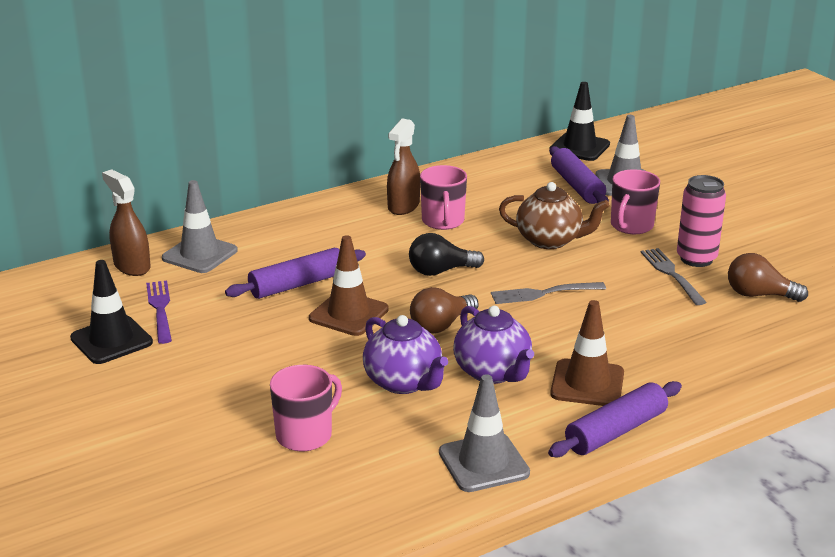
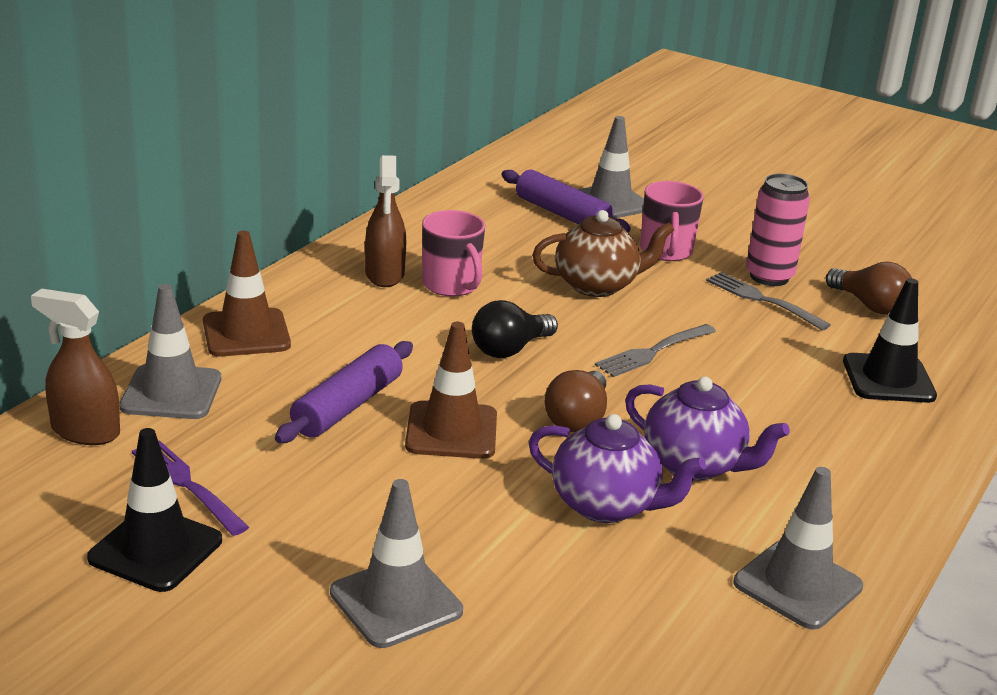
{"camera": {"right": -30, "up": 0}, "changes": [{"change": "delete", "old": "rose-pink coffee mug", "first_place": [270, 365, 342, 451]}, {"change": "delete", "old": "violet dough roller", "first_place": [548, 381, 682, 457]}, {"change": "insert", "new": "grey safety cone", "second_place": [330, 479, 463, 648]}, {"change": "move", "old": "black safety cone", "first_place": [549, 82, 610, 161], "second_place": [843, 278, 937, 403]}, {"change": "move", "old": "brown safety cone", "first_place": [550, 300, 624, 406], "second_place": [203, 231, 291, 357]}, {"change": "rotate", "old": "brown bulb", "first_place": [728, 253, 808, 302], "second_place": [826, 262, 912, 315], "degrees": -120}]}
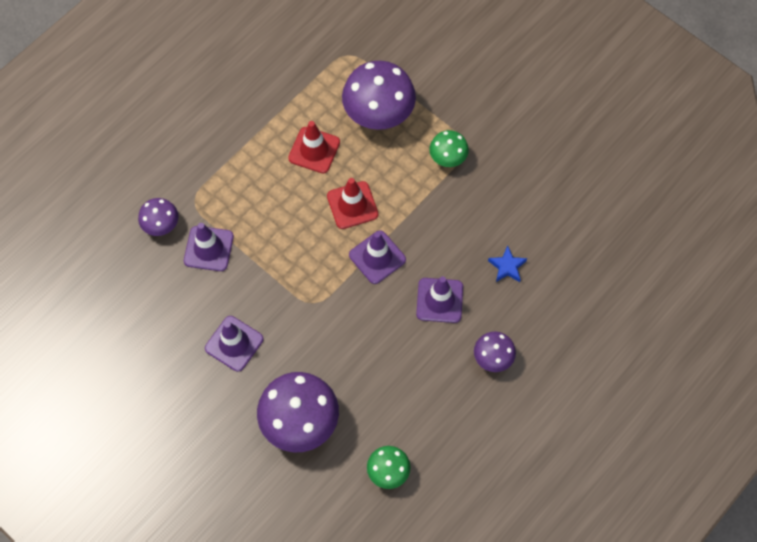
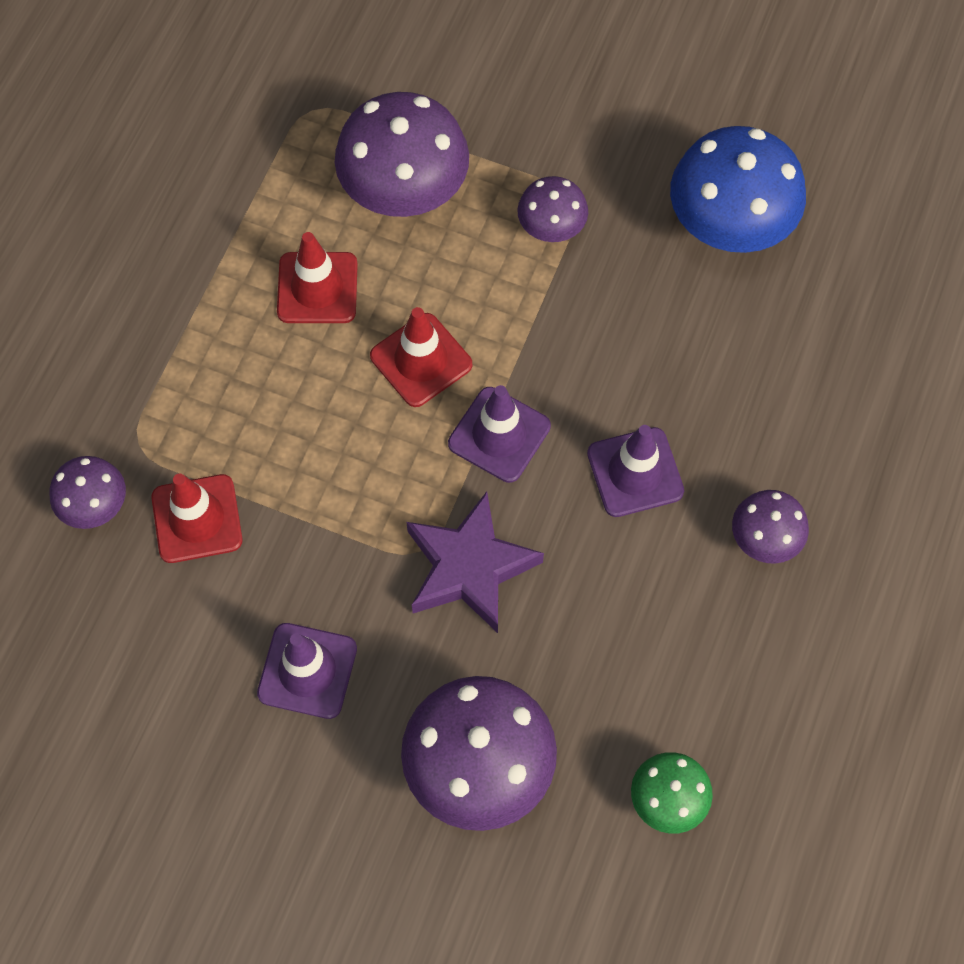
{"camera": {"right": -20, "up": 0}, "changes": [{"change": "delete", "old": "blue five-pointed star", "first_place": [488, 245, 527, 282]}, {"change": "insert", "new": "violet five-pointed star", "second_place": [406, 492, 544, 633]}, {"change": "insert", "new": "blue toadstool", "second_place": [670, 126, 806, 253]}, {"change": "recolor", "old": "violet safety cone", "new": "red safety cone", "first_place": [184, 223, 234, 271], "second_place": [152, 474, 242, 563]}, {"change": "recolor", "old": "emerald toadstool", "new": "violet toadstool", "first_place": [429, 130, 469, 167], "second_place": [517, 176, 588, 242]}]}
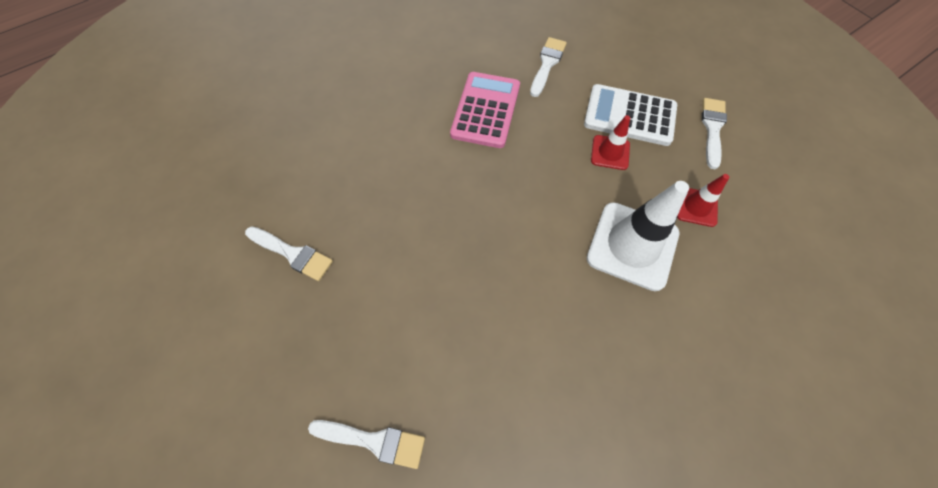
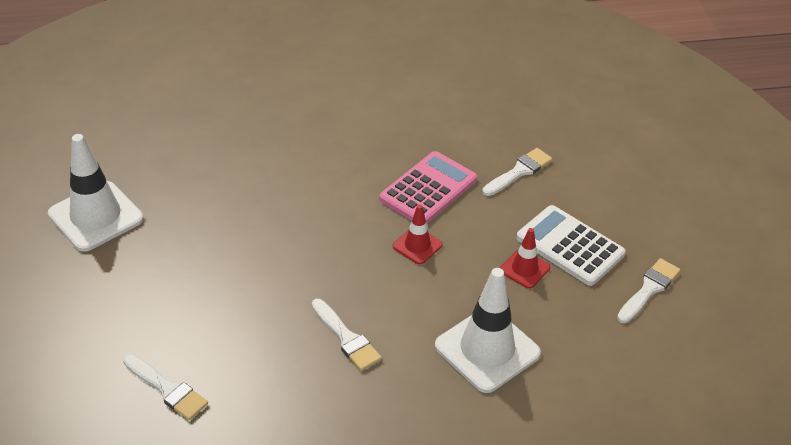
{"camera": {"right": 25, "up": -20}, "changes": [{"change": "insert", "new": "pure white safety cone", "second_place": [48, 134, 144, 252]}, {"change": "move", "old": "pure white paint brush", "first_place": [245, 226, 333, 281], "second_place": [311, 299, 382, 371]}, {"change": "move", "old": "red safety cone", "first_place": [677, 174, 729, 227], "second_place": [392, 204, 443, 264]}]}
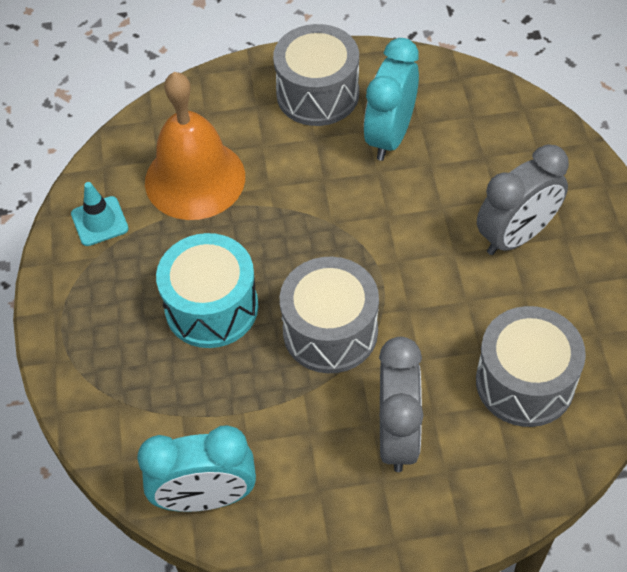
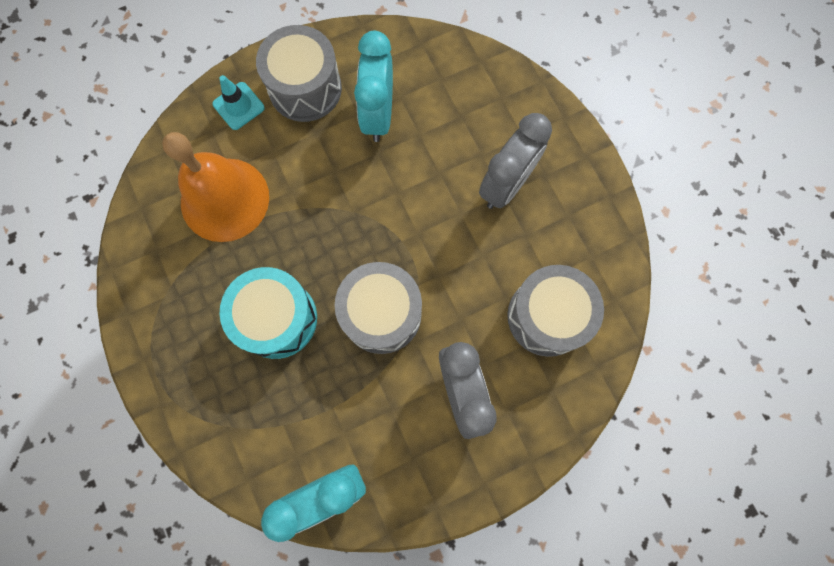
{"camera": {"right": -20, "up": 20}, "changes": [{"change": "move", "old": "turquoise safety cone", "first_place": [71, 182, 128, 246], "second_place": [212, 75, 265, 130]}]}
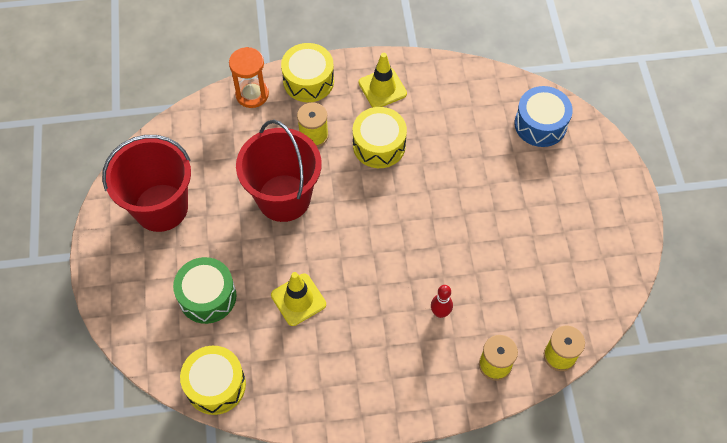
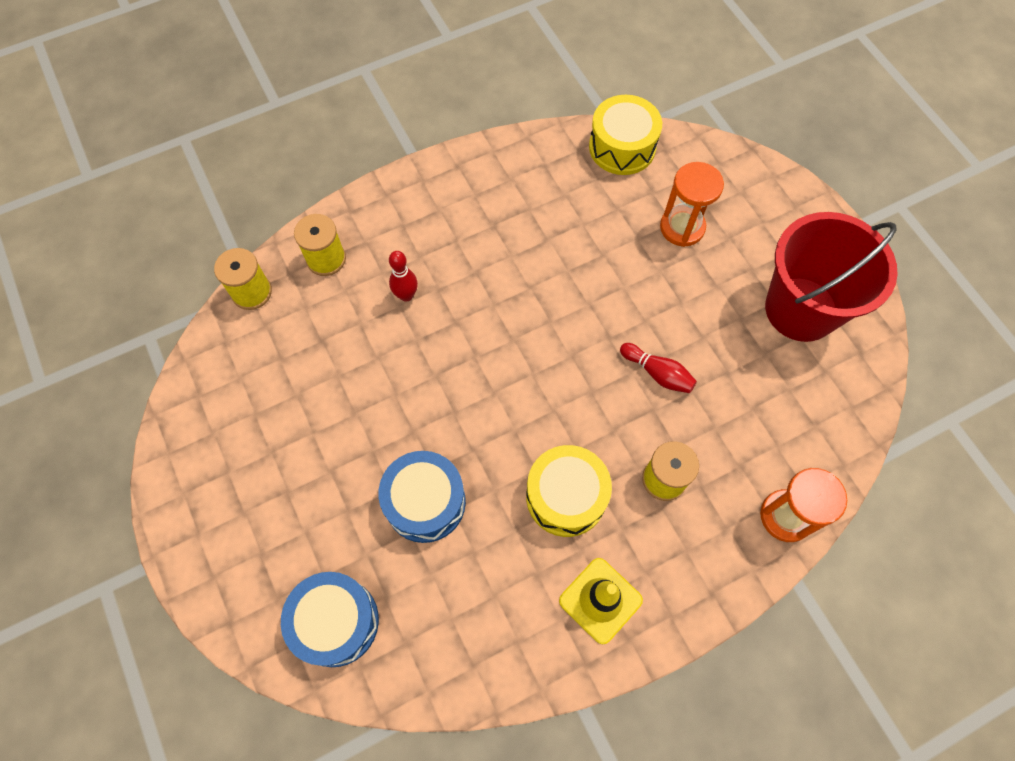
{"camera": {"right": 160, "up": 5}, "changes": [{"change": "delete", "old": "yellow safety cone", "first_place": [271, 272, 326, 326]}, {"change": "delete", "old": "yellow toy drum", "first_place": [281, 43, 334, 102]}, {"change": "insert", "new": "blue toy drum", "second_place": [378, 451, 466, 543]}, {"change": "replace", "old": "emerald toy drum", "new": "bright orange sand timer", "first_place": [173, 257, 236, 324], "second_place": [660, 162, 724, 247]}, {"change": "replace", "old": "red pail", "new": "red tenpin", "first_place": [236, 120, 322, 222], "second_place": [620, 343, 697, 393]}]}
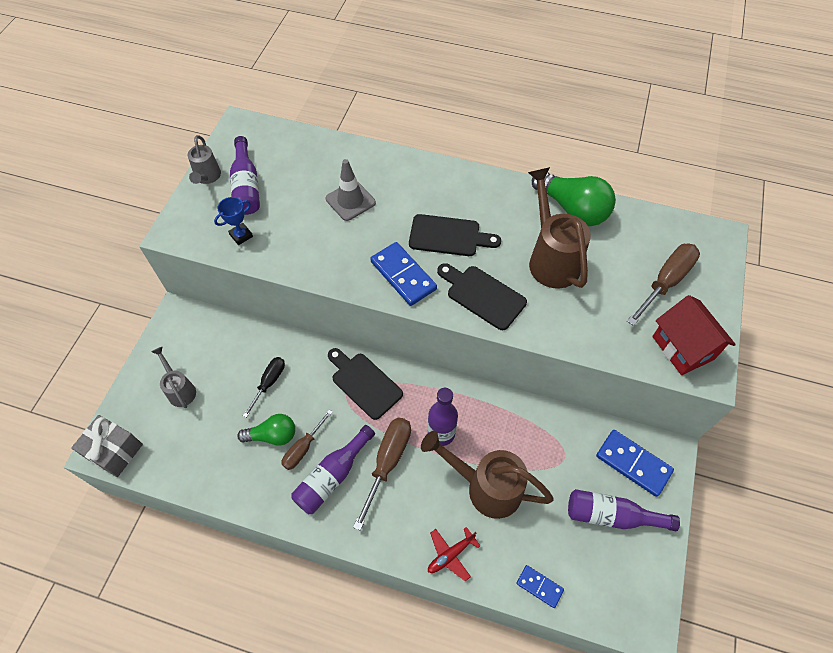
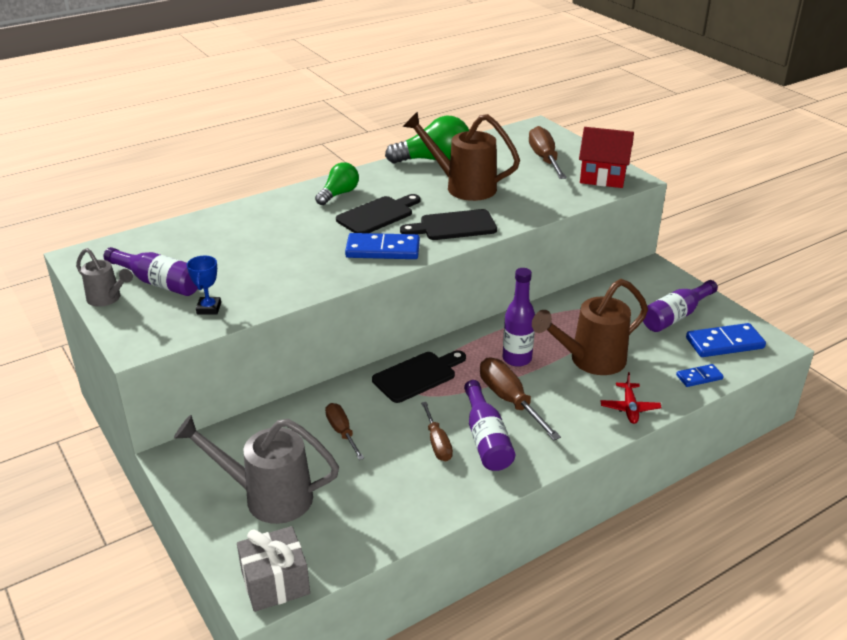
{"camera": {"right": -50, "up": -25}, "changes": [{"change": "delete", "old": "grey safety cone", "first_place": [326, 159, 376, 221]}, {"change": "move", "old": "emerald bulb", "first_place": [237, 414, 295, 446], "second_place": [315, 162, 359, 205]}, {"change": "move", "old": "blue domino tile", "first_place": [596, 430, 674, 497], "second_place": [686, 323, 766, 357]}, {"change": "recolor", "old": "black hand screwdriver", "new": "brown hand screwdriver", "first_place": [243, 357, 285, 418], "second_place": [325, 403, 364, 460]}, {"change": "rotate", "old": "black cutting board", "first_place": [328, 348, 403, 420], "second_place": [372, 350, 466, 403], "degrees": 150}, {"change": "resize", "old": "grey watering pot", "first_place": [152, 346, 196, 408], "second_place": [174, 415, 339, 524], "factor": 1.8}]}
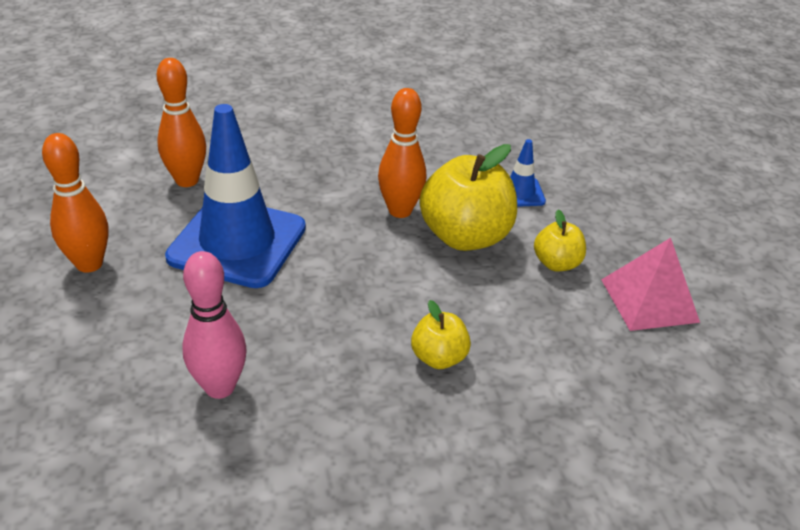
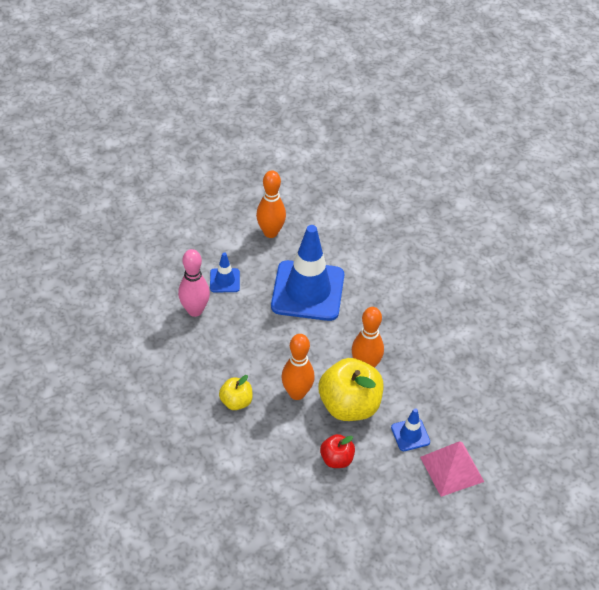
{"camera": {"right": 80, "up": 10}, "changes": [{"change": "insert", "new": "blue safety cone", "second_place": [210, 252, 240, 292]}, {"change": "move", "old": "bright orange tenpin", "first_place": [157, 58, 206, 187], "second_place": [281, 334, 315, 400]}, {"change": "move", "old": "rose-pink pyramid shape", "first_place": [601, 238, 700, 331], "second_place": [420, 441, 484, 497]}, {"change": "recolor", "old": "yellow toy apple", "new": "red toy apple", "first_place": [534, 210, 586, 271], "second_place": [320, 434, 355, 468]}]}
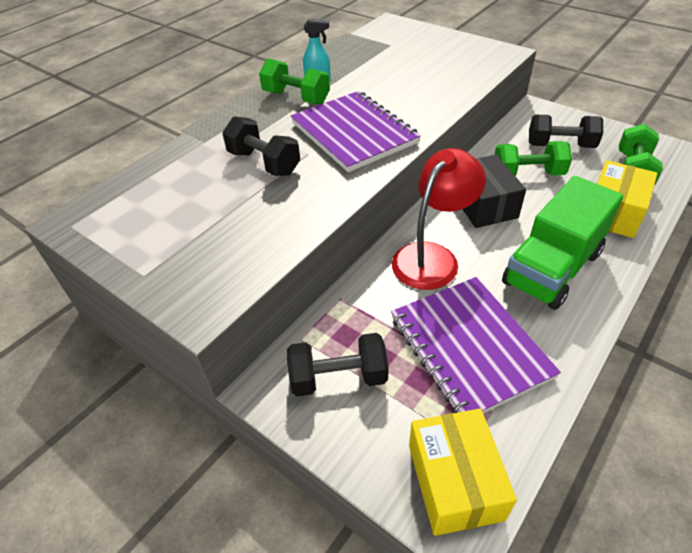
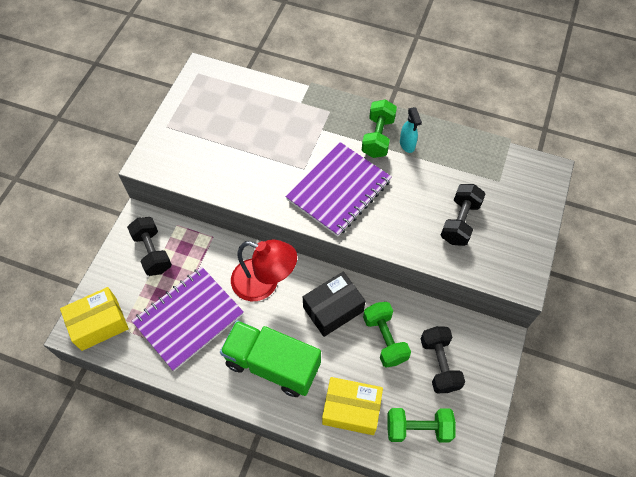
{"camera": {"right": 70, "up": 15}, "changes": [{"change": "move", "old": "black dumbbell", "first_place": [222, 116, 300, 176], "second_place": [441, 184, 485, 246]}]}
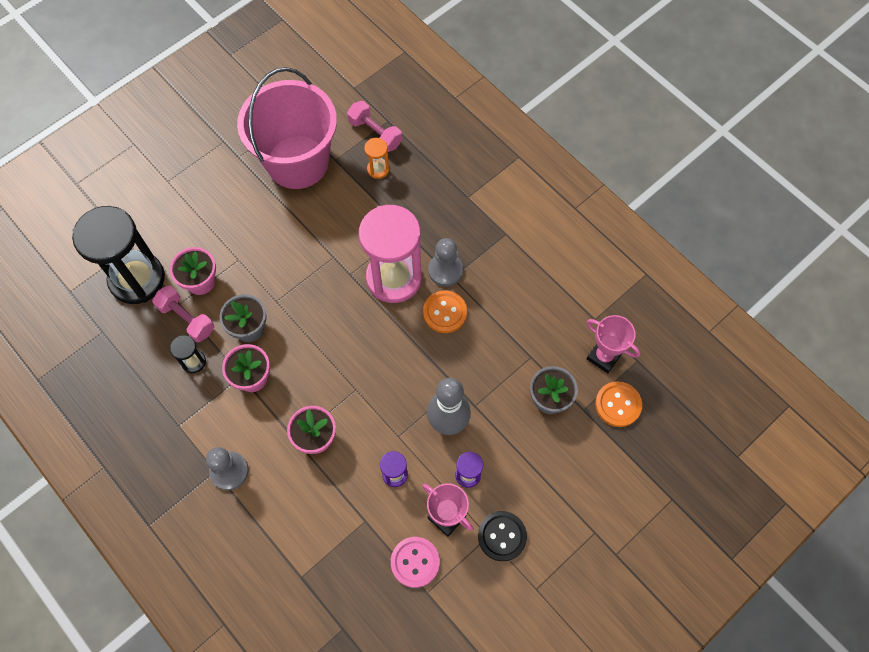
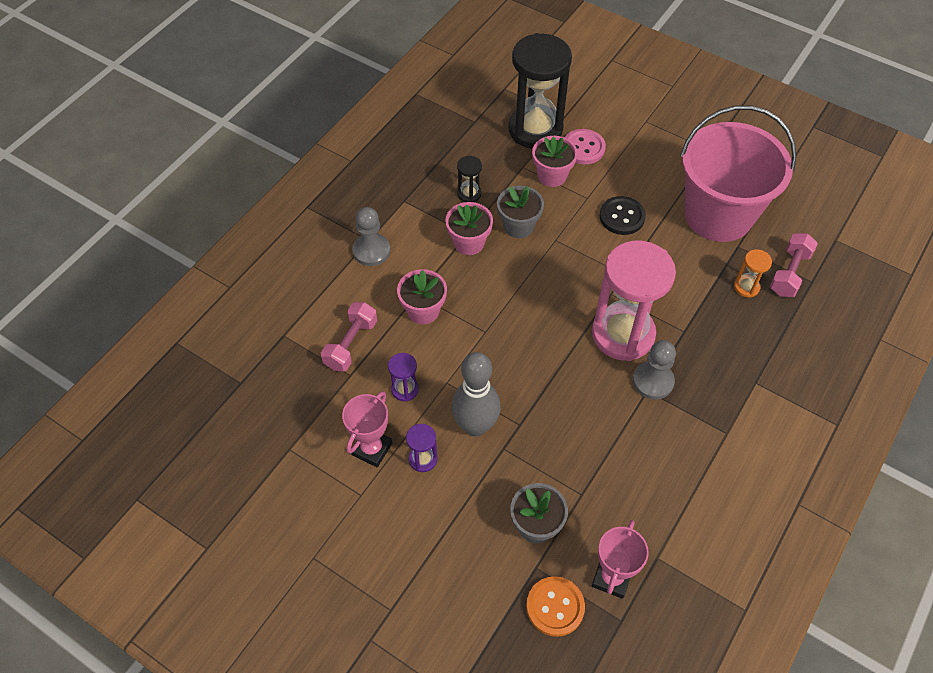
{"camera": {"right": 75, "up": -10}, "changes": [{"change": "delete", "old": "bright orange sewing button", "first_place": [423, 291, 467, 333]}, {"change": "move", "old": "rose-pink dumbbell", "first_place": [152, 285, 214, 342], "second_place": [321, 302, 377, 372]}, {"change": "move", "old": "rose-pink sewing button", "first_place": [391, 537, 440, 588], "second_place": [564, 129, 606, 164]}, {"change": "move", "old": "black sewing button", "first_place": [478, 511, 527, 561], "second_place": [599, 196, 646, 235]}]}
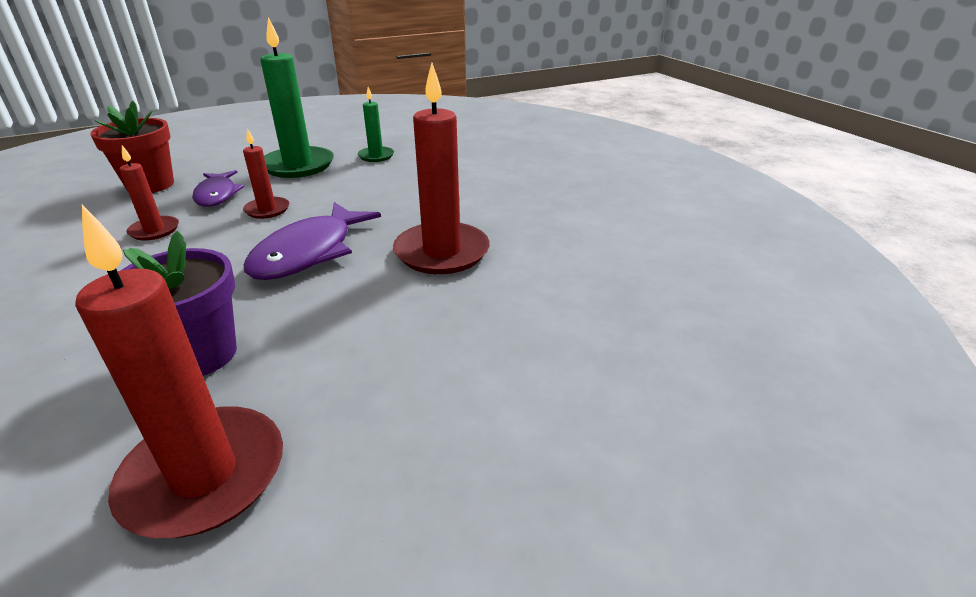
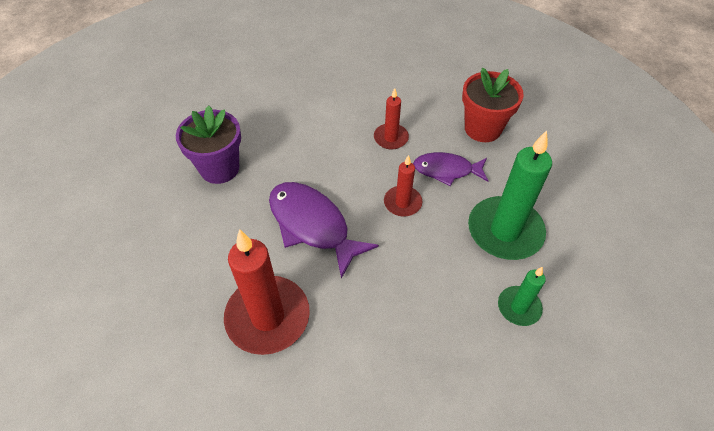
{"camera": {"right": 110, "up": 20}, "changes": [{"change": "delete", "old": "red wax candle", "first_place": [75, 205, 283, 538]}]}
